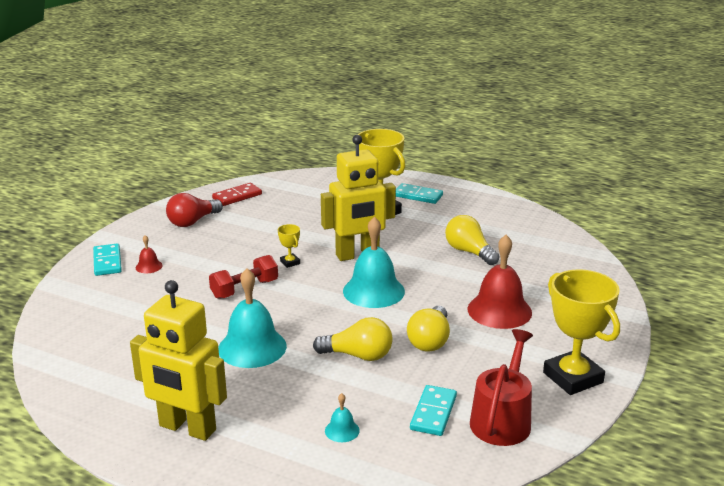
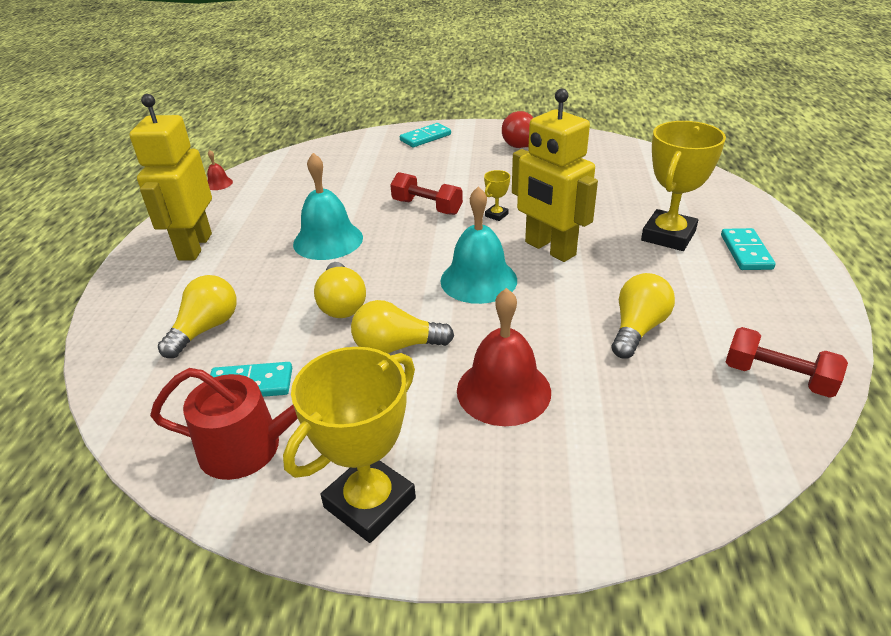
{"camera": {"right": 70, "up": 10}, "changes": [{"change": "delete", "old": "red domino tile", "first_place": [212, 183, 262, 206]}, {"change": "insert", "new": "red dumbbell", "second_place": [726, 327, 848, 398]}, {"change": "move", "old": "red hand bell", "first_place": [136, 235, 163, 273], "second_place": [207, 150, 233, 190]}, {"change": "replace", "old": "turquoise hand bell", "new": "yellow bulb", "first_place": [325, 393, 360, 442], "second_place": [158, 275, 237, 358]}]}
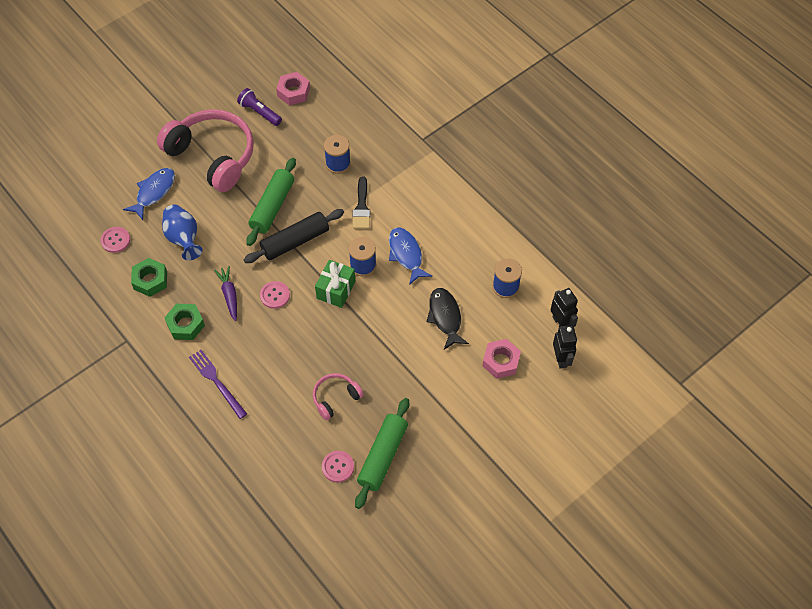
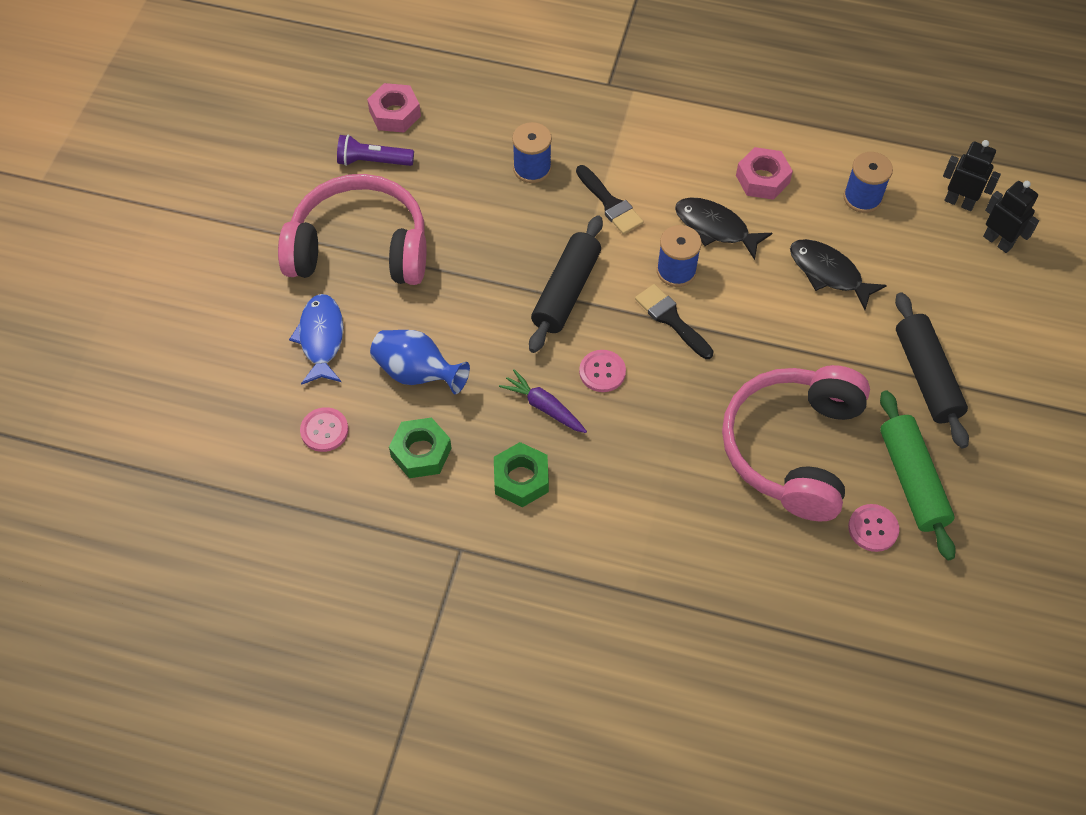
{"camera": {"right": -35, "up": 0}, "changes": [{"change": "delete", "old": "violet table fork", "first_place": [189, 349, 247, 419]}, {"change": "delete", "old": "emerald dough roller", "first_place": [246, 158, 296, 246]}, {"change": "insert", "new": "black dough roller", "second_place": [895, 292, 969, 448]}, {"change": "move", "old": "rose-pink hex nut", "first_place": [482, 339, 521, 379], "second_place": [736, 147, 793, 200]}, {"change": "replace", "old": "emerald present", "new": "black paint brush", "first_place": [315, 260, 355, 308], "second_place": [635, 284, 714, 359]}, {"change": "recolor", "old": "blue fish", "new": "black fish", "first_place": [389, 227, 433, 285], "second_place": [675, 197, 772, 260]}, {"change": "resize", "old": "rose-pink headset", "first_place": [313, 373, 364, 420], "second_place": [722, 365, 870, 521], "factor": 2.13}]}
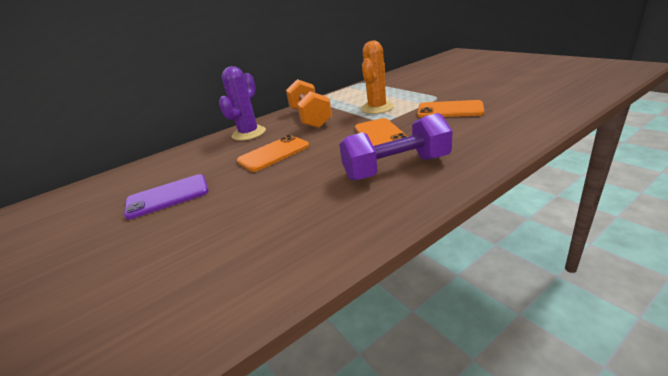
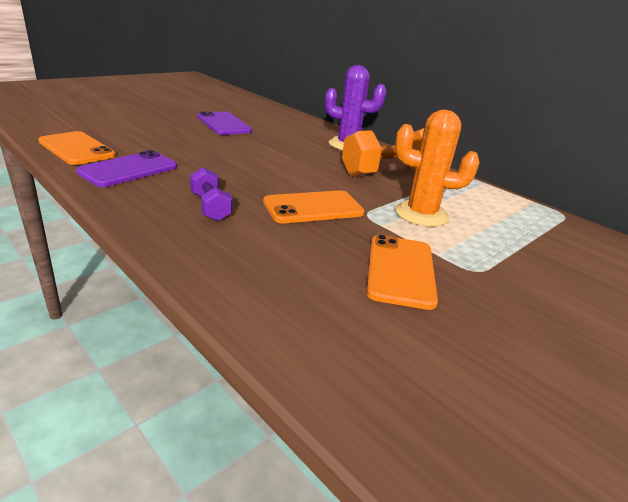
{"camera": {"right": 75, "up": 0}, "changes": [{"change": "insert", "new": "violet mobile phone", "second_place": [76, 150, 177, 187]}, {"change": "move", "old": "bright orange mobile phone", "first_place": [237, 135, 309, 172], "second_place": [38, 131, 116, 165]}, {"change": "resize", "old": "violet dumbbell", "first_place": [339, 113, 452, 181], "second_place": [190, 167, 232, 221], "factor": 0.55}]}
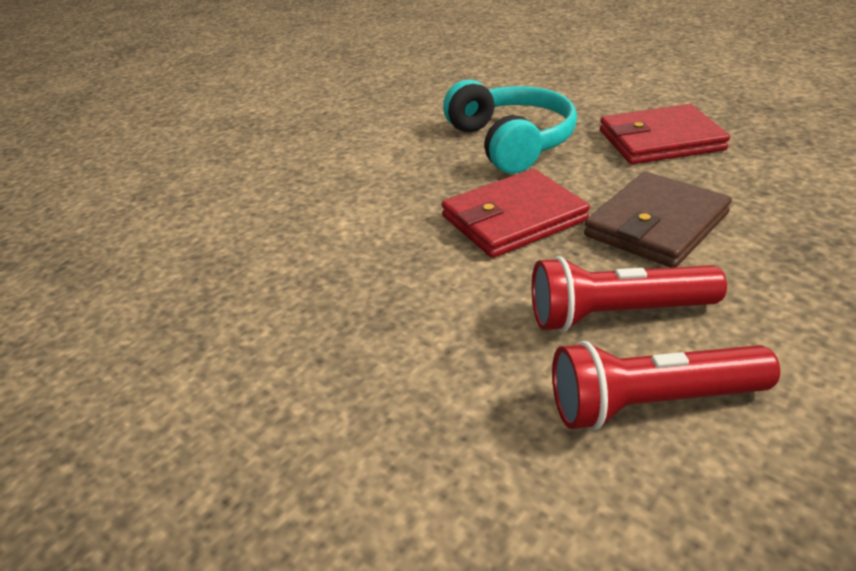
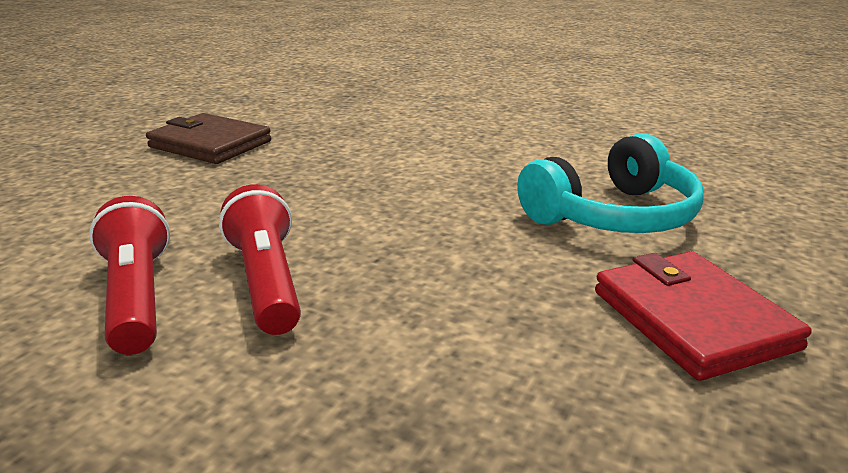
{"camera": {"right": 75, "up": -10}, "changes": [{"change": "delete", "old": "red wallet", "first_place": [442, 169, 590, 258]}, {"change": "move", "old": "brown wallet", "first_place": [584, 172, 732, 268], "second_place": [146, 113, 271, 164]}]}
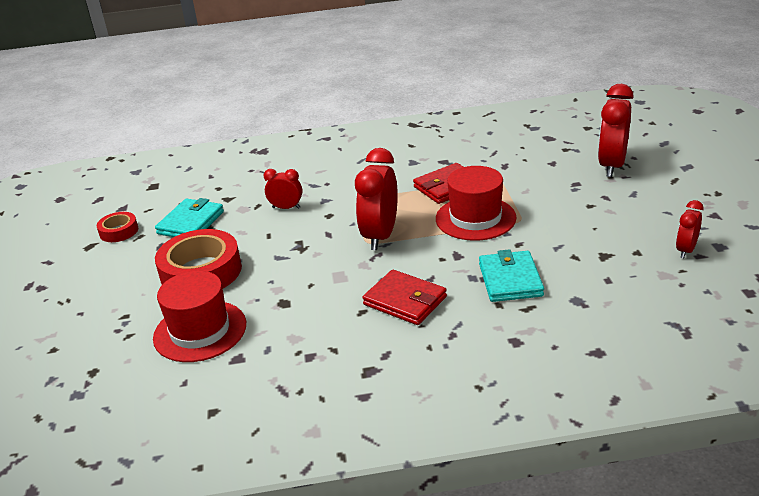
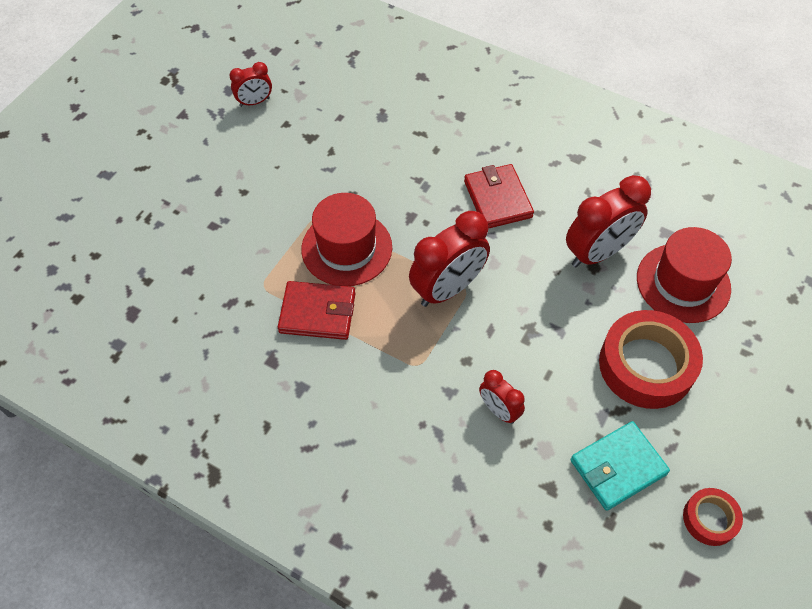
{"camera": {"right": -145, "up": 25}, "changes": [{"change": "delete", "old": "turquoise wallet", "first_place": [479, 249, 544, 302]}, {"change": "move", "old": "red alarm clock", "first_place": [598, 84, 634, 177], "second_place": [566, 175, 651, 268]}]}
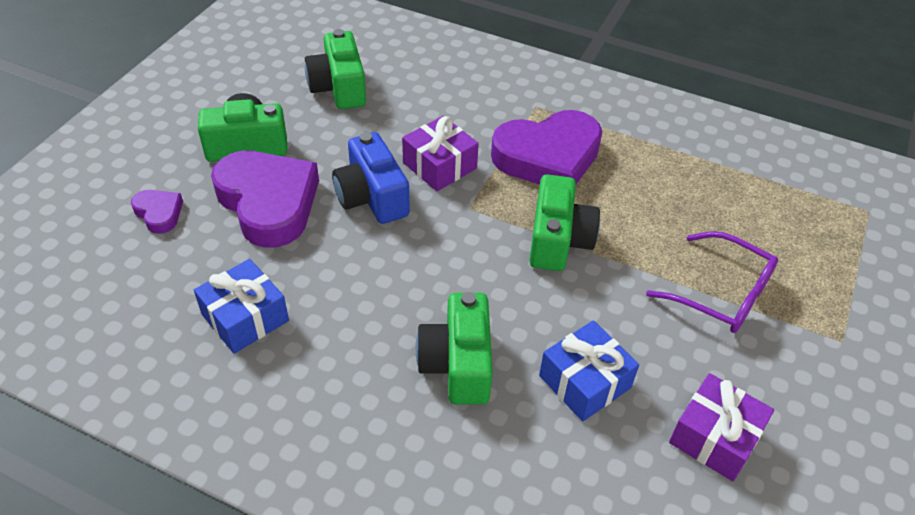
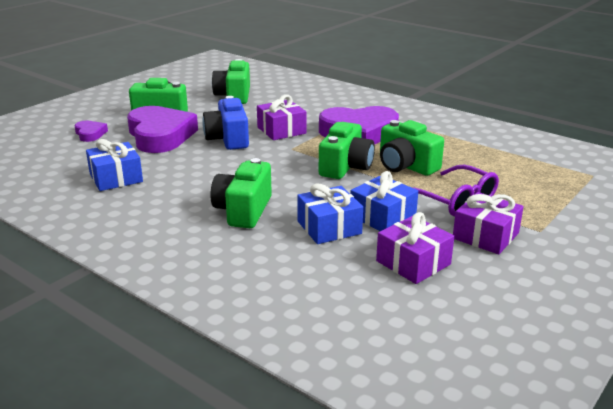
{"camera": {"right": 15, "up": -20}, "changes": [{"change": "insert", "new": "blue present", "second_place": [350, 171, 418, 231]}, {"change": "insert", "new": "emerald photo camera", "second_place": [380, 120, 444, 176]}, {"change": "insert", "new": "violet present", "second_place": [453, 192, 524, 254]}]}
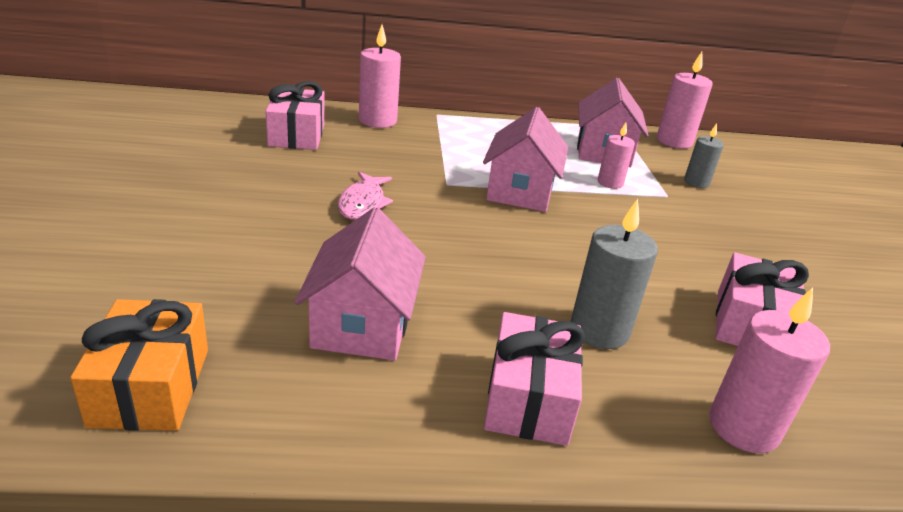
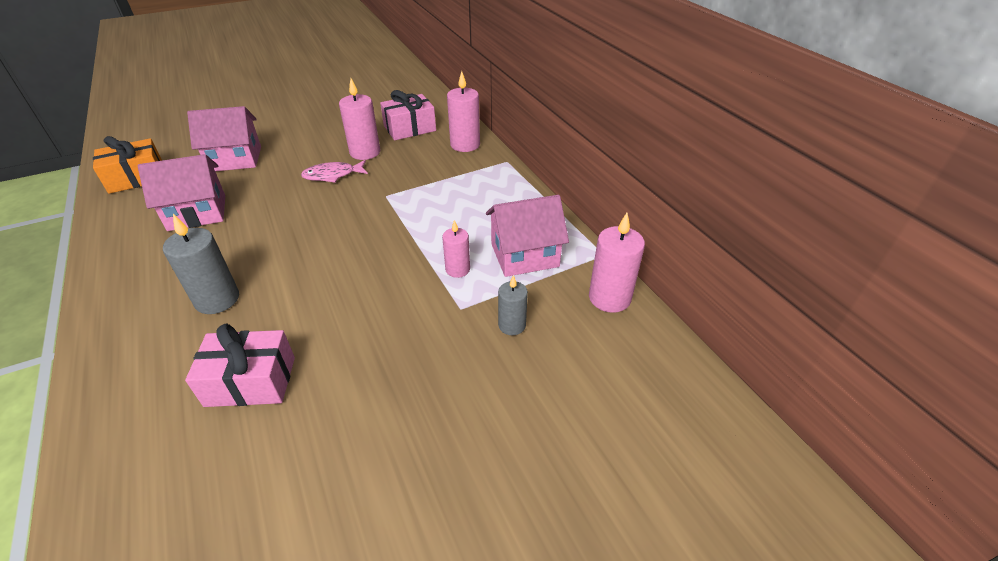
{"camera": {"right": 70, "up": 10}, "changes": [{"change": "delete", "old": "rose-pink present", "first_place": [484, 312, 585, 446]}, {"change": "move", "old": "rose-pink house", "first_place": [483, 107, 568, 212], "second_place": [187, 106, 261, 171]}, {"change": "move", "old": "rose-pink wax candle", "first_place": [709, 288, 830, 453], "second_place": [339, 78, 380, 160]}]}
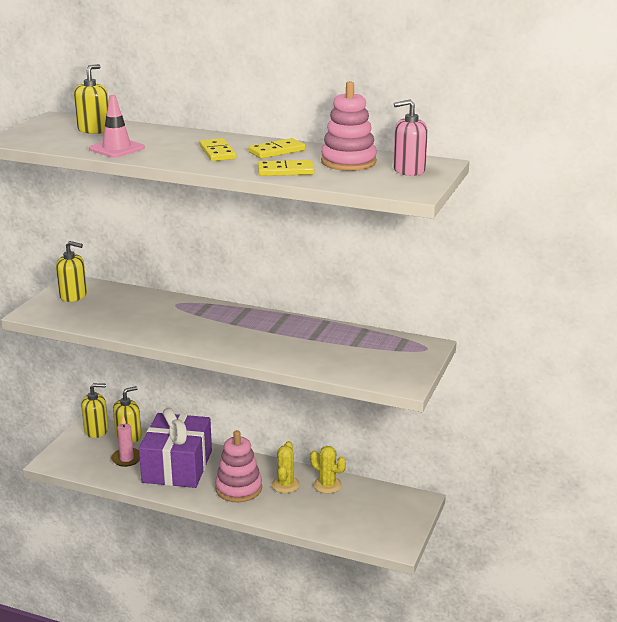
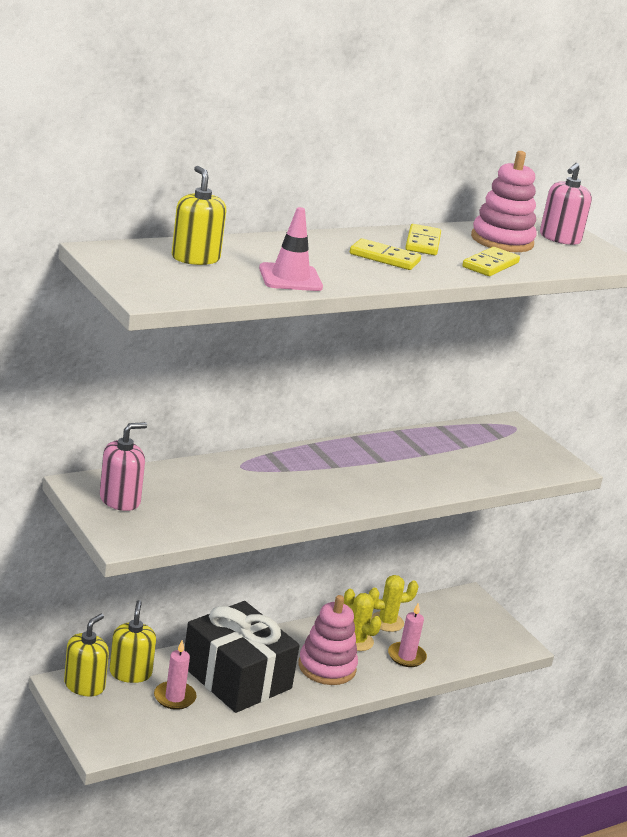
{"camera": {"right": -55, "up": 0}, "changes": [{"change": "insert", "new": "rose-pink wax candle", "second_place": [388, 602, 427, 667]}, {"change": "recolor", "old": "yellow soap dispenser", "new": "rose-pink soap dispenser", "first_place": [56, 241, 87, 302], "second_place": [100, 422, 147, 511]}, {"change": "recolor", "old": "violet present", "new": "black present", "first_place": [139, 408, 212, 488], "second_place": [184, 601, 300, 713]}]}
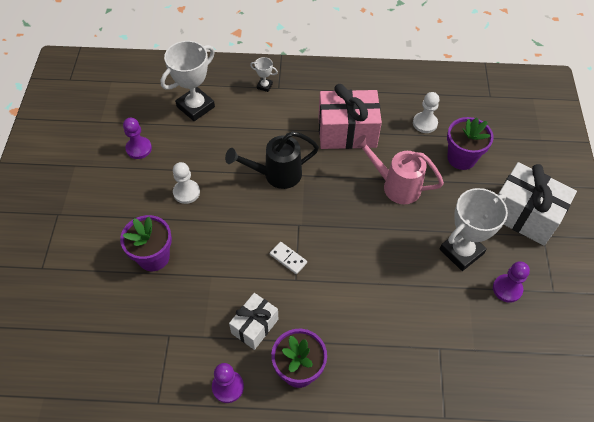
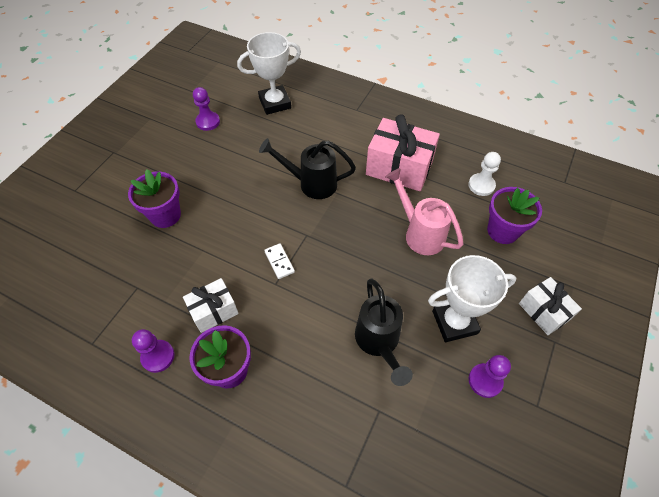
{"camera": {"right": 25, "up": 0}, "changes": [{"change": "delete", "old": "pure white chess pawn", "first_place": [173, 162, 200, 204]}, {"change": "delete", "old": "pure white trophy", "first_place": [250, 57, 278, 92]}, {"change": "insert", "new": "black watering pot", "second_place": [355, 278, 413, 386]}, {"change": "resize", "old": "pure white present", "first_place": [498, 162, 577, 246], "second_place": [519, 277, 582, 335], "factor": 0.59}]}
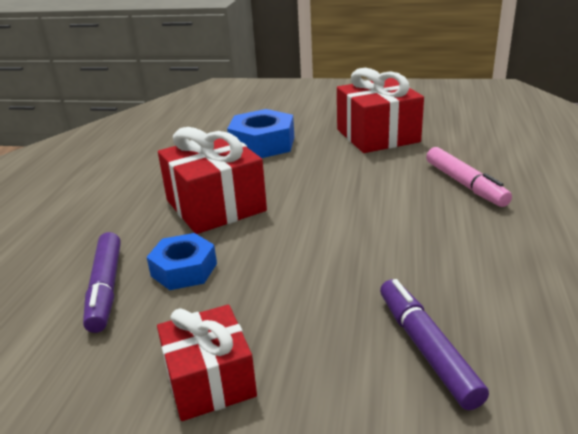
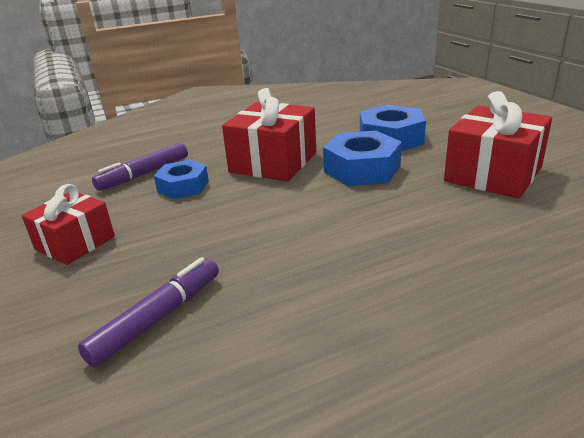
{"camera": {"right": 55, "up": 0}, "changes": [{"change": "delete", "old": "rose-pink marker", "first_place": [426, 147, 512, 207]}, {"change": "insert", "new": "blue hex nut", "second_place": [323, 131, 402, 186]}]}
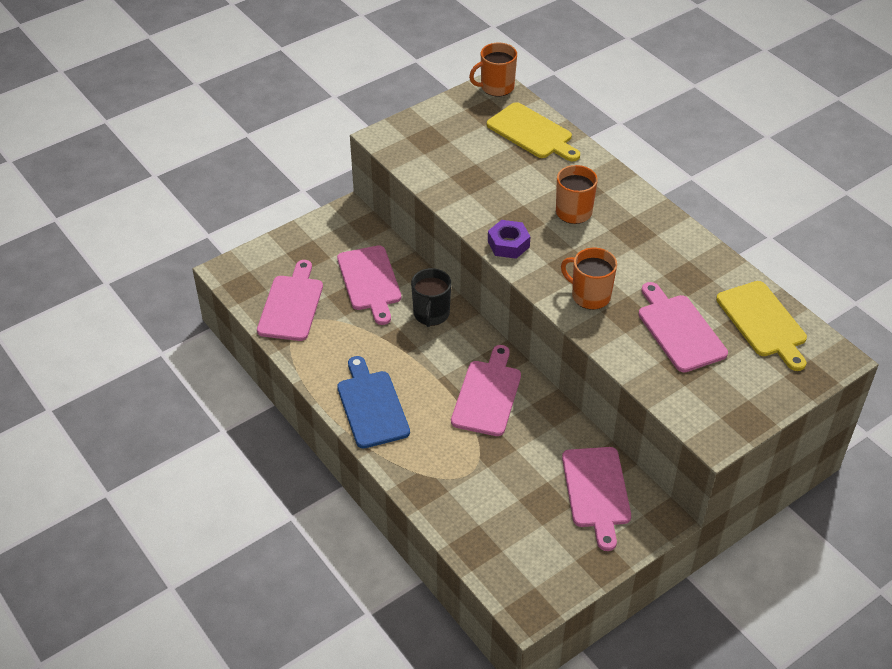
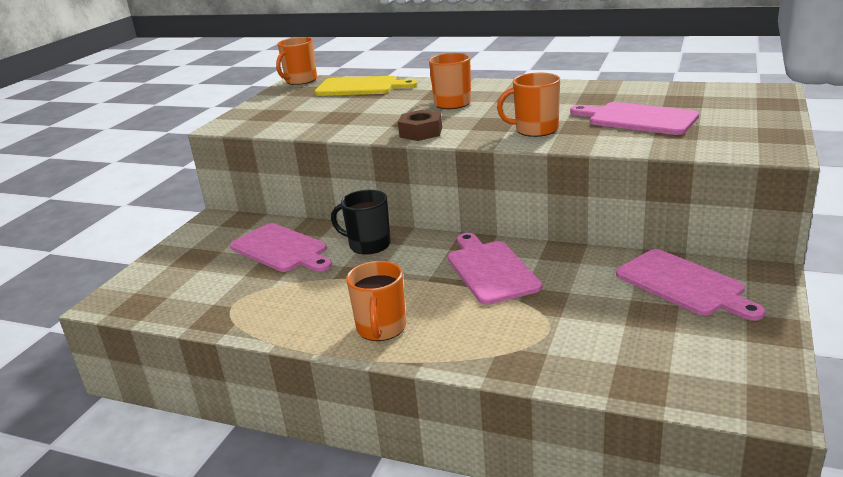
{"camera": {"right": -30, "up": -20}, "changes": [{"change": "delete", "old": "rose-pink cutting board", "first_place": [257, 260, 323, 341]}, {"change": "delete", "old": "yellow cutting board", "first_place": [716, 281, 807, 371]}, {"change": "replace", "old": "blue cutting board", "new": "bright orange coffee mug", "first_place": [337, 356, 410, 448], "second_place": [346, 261, 406, 341]}, {"change": "recolor", "old": "violet hex nut", "new": "brown hex nut", "first_place": [488, 220, 531, 259], "second_place": [398, 110, 442, 141]}, {"change": "rotate", "old": "black coffee mug", "first_place": [411, 268, 451, 327], "second_place": [331, 190, 391, 255], "degrees": 135}]}
